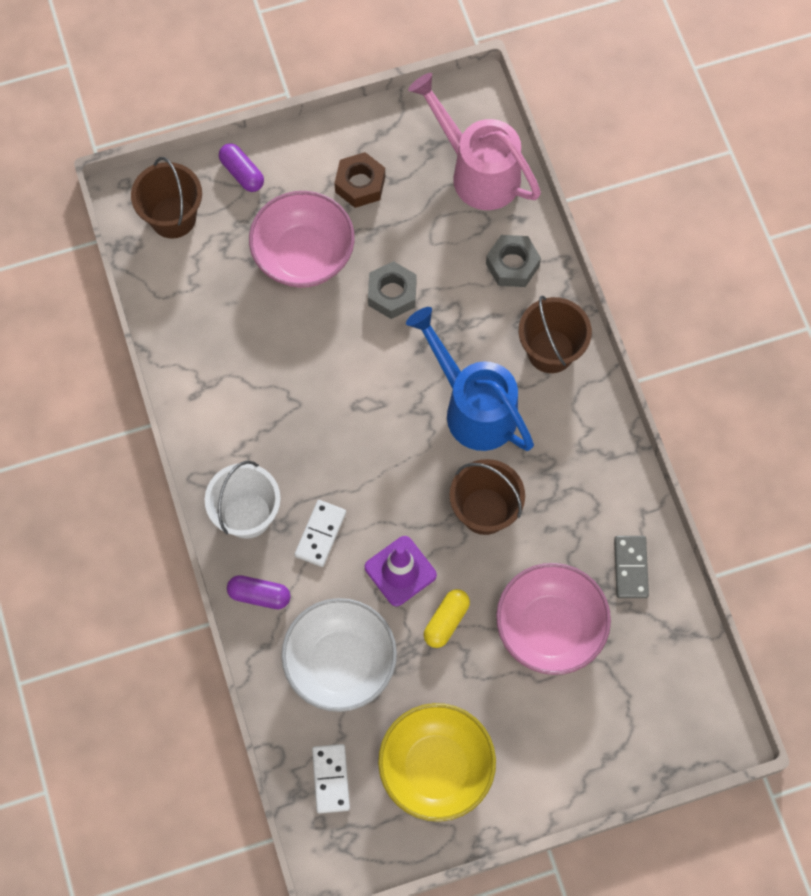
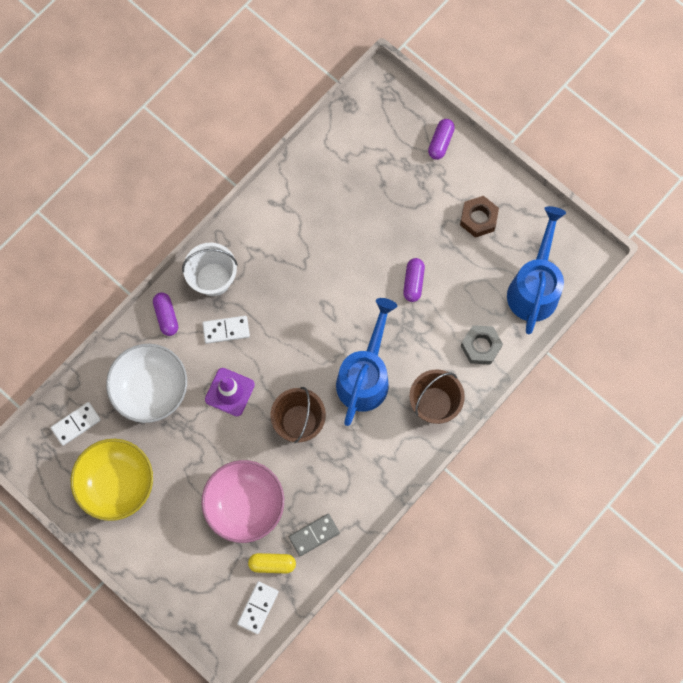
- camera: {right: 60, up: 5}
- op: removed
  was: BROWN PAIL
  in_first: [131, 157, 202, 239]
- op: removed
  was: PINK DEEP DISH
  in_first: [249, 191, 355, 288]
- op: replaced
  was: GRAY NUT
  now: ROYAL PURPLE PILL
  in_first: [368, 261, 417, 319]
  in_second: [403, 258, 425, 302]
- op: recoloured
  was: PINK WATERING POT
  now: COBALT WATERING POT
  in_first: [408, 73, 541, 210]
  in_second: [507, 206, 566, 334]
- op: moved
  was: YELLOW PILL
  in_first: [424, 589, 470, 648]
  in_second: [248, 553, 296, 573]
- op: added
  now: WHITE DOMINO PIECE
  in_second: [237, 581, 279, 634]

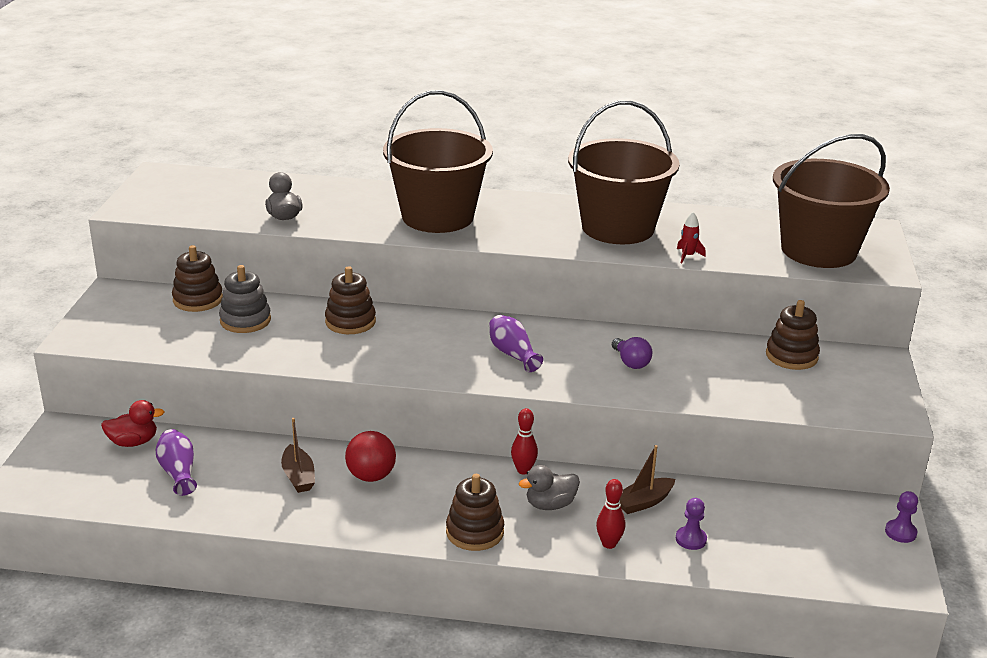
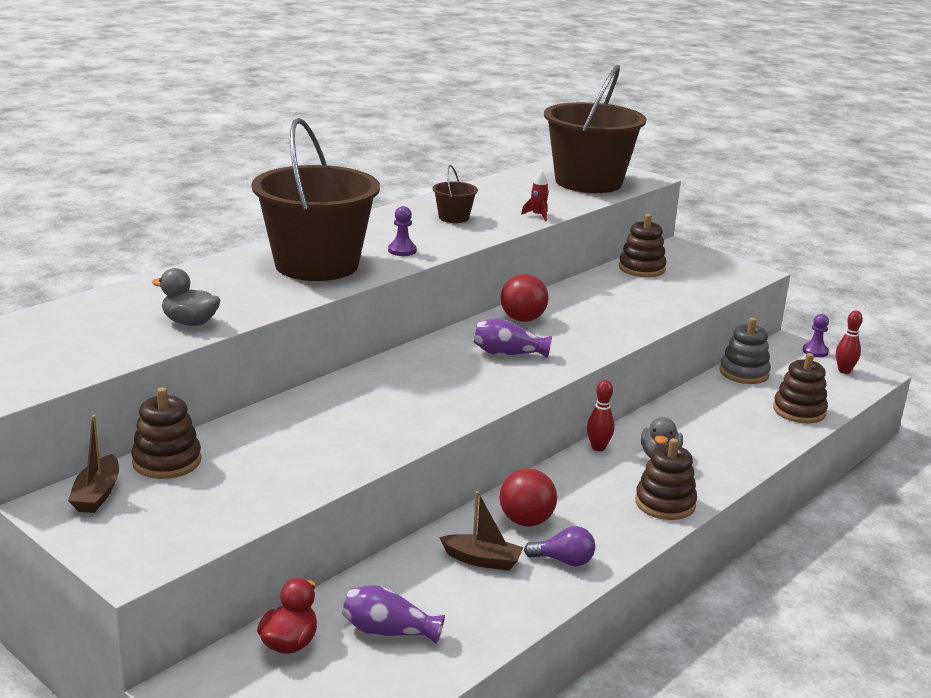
- camera: {right: -55, up: -5}
- op: moved
  was: GRAY STACKING TOY
  in_first: [219, 265, 271, 333]
  in_second: [719, 318, 771, 384]
- op: moved
  was: BROWN STACKING TOY
  in_first: [325, 266, 376, 334]
  in_second: [773, 353, 828, 423]
- op: resized
  was: BROWN PAIL
  in_first: [568, 101, 680, 244]
  in_second: [433, 165, 478, 223]
  ratio: 0.41
- op: moved
  was: SCARLET BOWLING PIN
  in_first: [596, 479, 625, 549]
  in_second: [836, 311, 863, 374]
- op: moved
  was: ROYAL PURPLE LIGHTBULB
  in_first: [612, 337, 652, 369]
  in_second: [524, 526, 595, 566]
- op: moved
  was: BROWN BOAT
  in_first: [620, 445, 675, 514]
  in_second: [68, 415, 119, 513]
- op: moved
  was: ROYAL PURPLE CHESS PAWN
  in_first: [676, 498, 707, 550]
  in_second: [388, 206, 417, 256]
- op: added
  now: SCARLET BALL
  in_second: [501, 274, 548, 322]

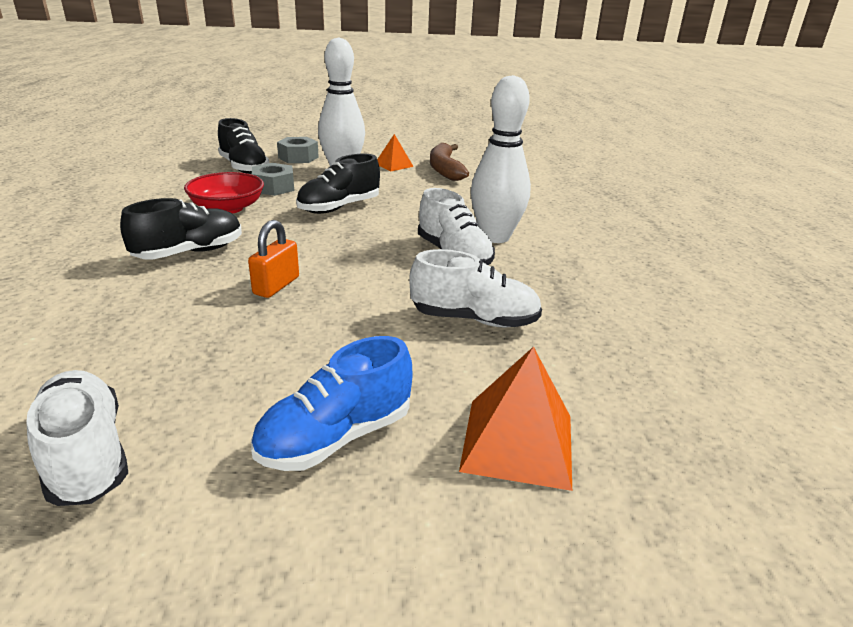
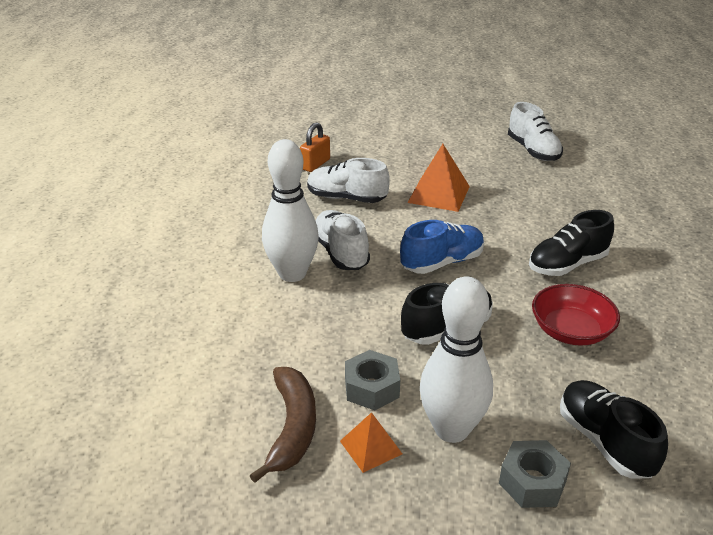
- camera: {right: -170, up: 5}
- op: moved
  was: ORANGE PADLOCK
  in_first: [248, 220, 299, 298]
  in_second: [300, 122, 330, 172]
- op: moved
  was: COBALT SNEAKER
  in_first: [251, 336, 412, 471]
  in_second: [400, 220, 484, 274]
- op: moved
  was: GRAY NUT
  in_first: [252, 163, 294, 196]
  in_second: [345, 350, 400, 410]
- op: moved
  was: ORANGE PYRAMID
  in_first: [459, 346, 572, 491]
  in_second: [407, 144, 470, 212]

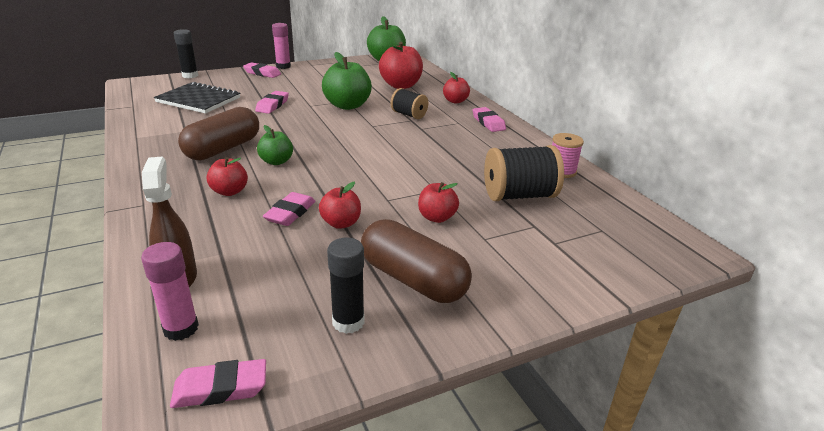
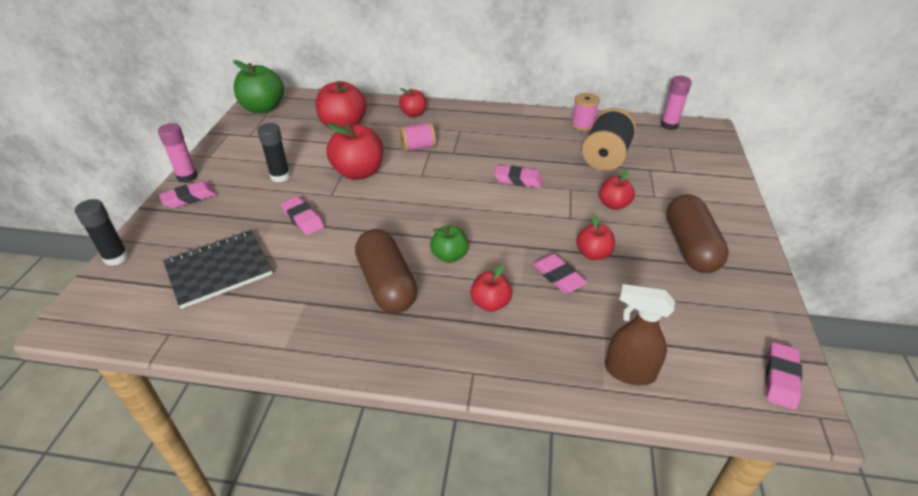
- camera: {right: -55, up: 10}
- op: moved
  was: PINK GLUE
  in_first: [141, 242, 199, 341]
  in_second: [661, 76, 692, 130]
- op: recoloured
  was: EMERALD APPLE
  now: SCARLET APPLE
  in_first: [322, 52, 372, 110]
  in_second: [326, 123, 383, 180]
- op: moved
  was: BLACK GLUE
  in_first: [327, 238, 365, 334]
  in_second: [258, 123, 290, 182]
- op: turned
  was: BROWN PILL
  in_first: [361, 219, 472, 303]
  in_second: [666, 194, 729, 273]
  clockwise: -75
- op: recoloured
  was: BLACK BOBBIN
  now: PINK BOBBIN
  in_first: [390, 88, 428, 119]
  in_second: [399, 122, 436, 152]
- op: moved
  was: PINK GUM ERASER
  in_first: [472, 107, 506, 132]
  in_second: [494, 165, 543, 188]

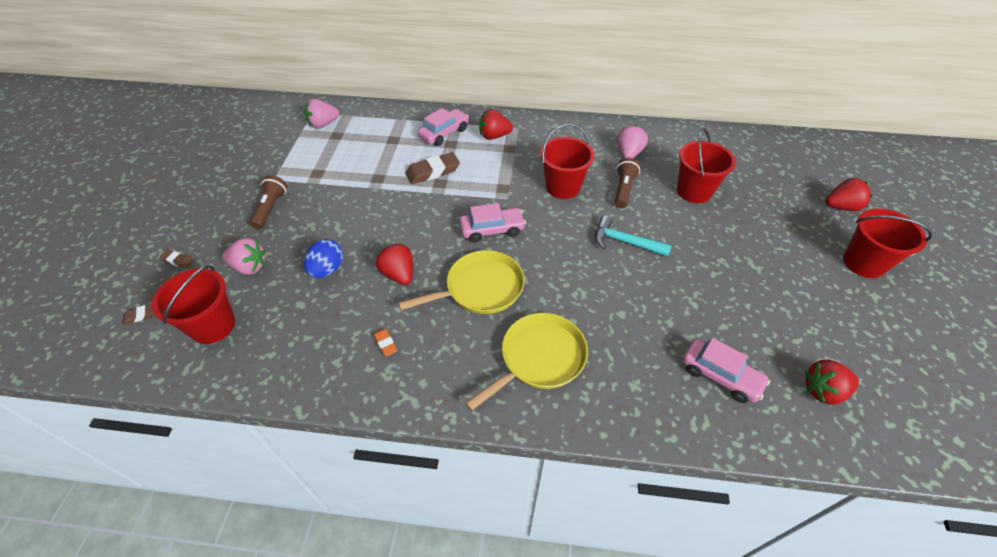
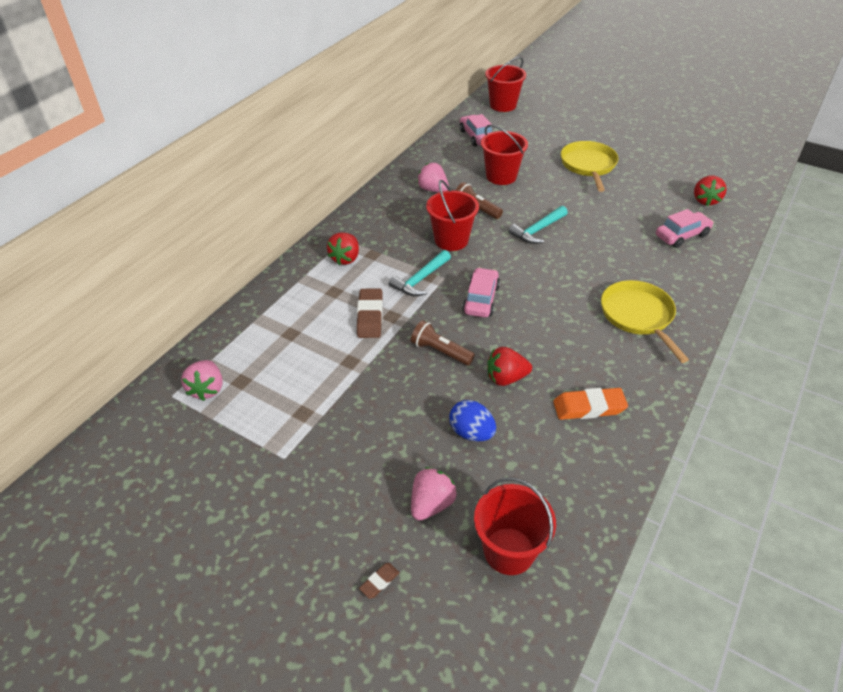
- camera: {right: -65, up: -5}
- op: removed
  was: BROWN GUM ERASER
  in_first: [122, 304, 155, 325]
- op: moved
  was: BROWN POCKET TORCH
  in_first: [250, 175, 287, 229]
  in_second: [411, 320, 475, 365]
- op: resized
  was: ORANGE GUM ERASER
  in_first: [373, 329, 398, 357]
  in_second: [553, 388, 628, 420]
  ratio: 1.99
- op: moved
  was: YELLOW SKILLET
  in_first: [398, 250, 524, 314]
  in_second: [561, 141, 619, 192]
- op: moved
  was: PINK CAR
  in_first: [418, 108, 469, 146]
  in_second: [460, 114, 492, 147]
- op: removed
  was: SCARLET STRAWBERRY
  in_first: [825, 178, 872, 211]
- op: moved
  was: SCARLET PAIL
  in_first: [843, 208, 933, 278]
  in_second: [485, 57, 526, 112]
- op: added
  now: TEAL HAMMER
  in_second: [389, 250, 451, 296]

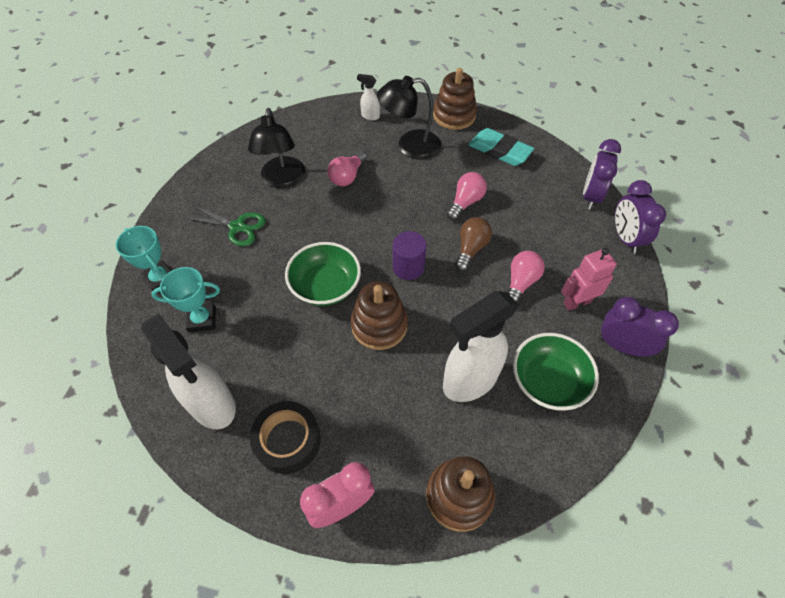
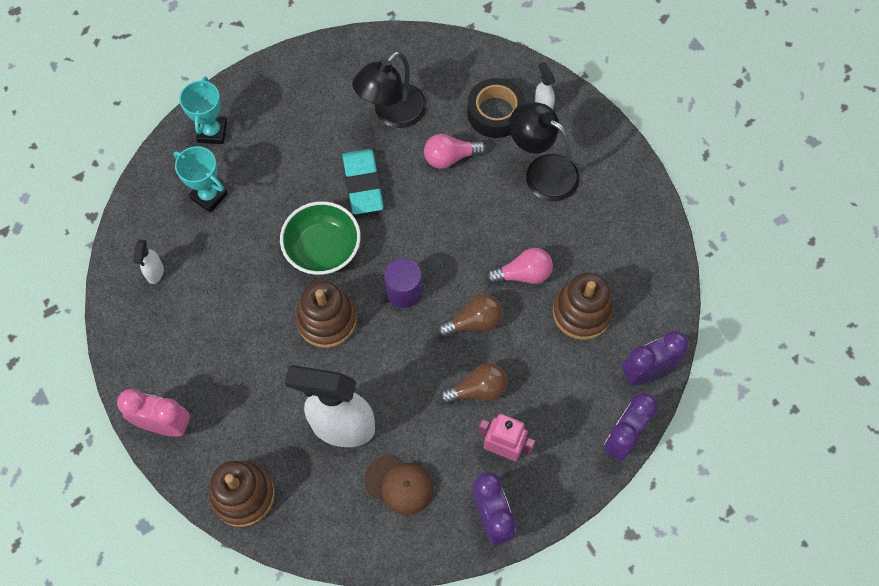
- camera: {right: 45, up: 10}
- op: resized
  was: WHITE SPRAYER
  in_first: [141, 313, 236, 430]
  in_second: [133, 240, 164, 284]
  ratio: 0.43
- op: removed
  was: EMERALD SHEARS
  in_first: [185, 205, 266, 246]
- op: moved
  was: BLACK STICKY TAPE
  in_first: [250, 401, 321, 474]
  in_second: [467, 78, 525, 138]
- op: moved
  was: BROWN STACKING TOY
  in_first: [433, 68, 477, 130]
  in_second: [552, 273, 614, 340]
- op: moved
  was: TEAL GUM ERASER
  in_first: [469, 128, 534, 166]
  in_second: [342, 149, 384, 214]
- op: recoloured
  was: PINK LIGHTBULB
  now: BROWN LIGHTBULB
  in_first: [507, 251, 545, 302]
  in_second: [440, 363, 508, 404]
- op: replaced
  was: EMERALD DEEP DISH
  now: BROWN CAP
  in_first: [513, 333, 599, 411]
  in_second: [364, 455, 433, 515]

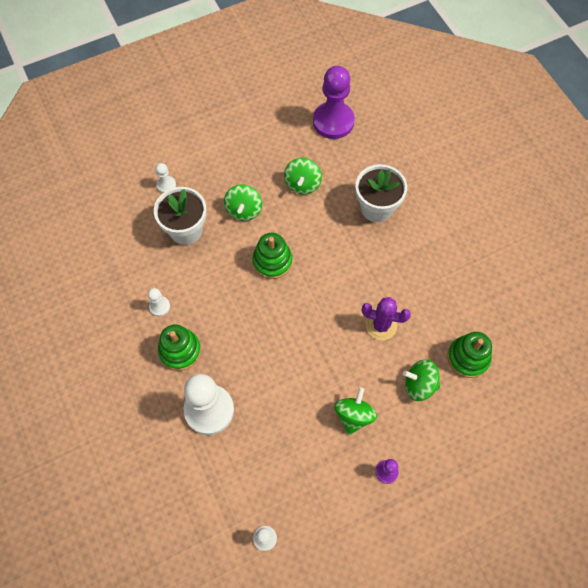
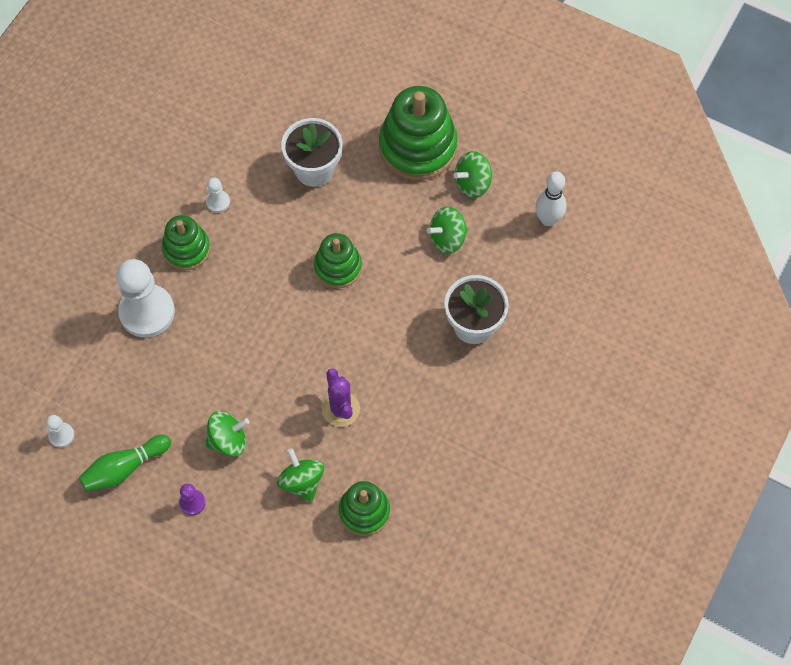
- camera: {right: 55, up: 0}
- op: removed
  was: WHITE CHESS PAWN
  in_first: [156, 163, 176, 193]
- op: moved
  was: EMERALD SPINNING TOP
  in_first: [224, 185, 262, 221]
  in_second: [453, 151, 492, 198]
- op: replaced
  was: ROYAL PURPLE CHESS PAWN
  now: WHITE BOWLING PIN
  in_first: [313, 66, 355, 139]
  in_second: [535, 171, 566, 226]
- op: added
  now: EMERALD BOWLING PIN
  in_second: [79, 435, 171, 492]
- op: added
  now: EMERALD STACKING TOY
  in_second: [379, 86, 458, 180]

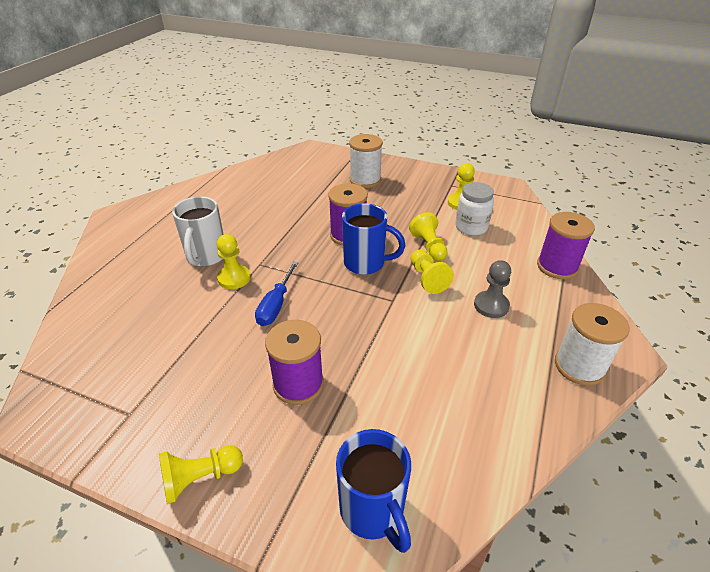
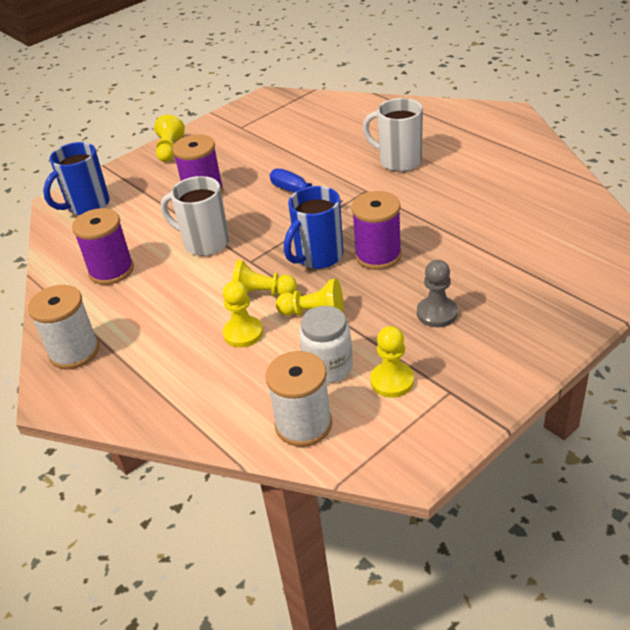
- camera: {right: 120, up: 0}
- op: moved
  was: YELLOW CHESS PAWN
  in_first: [217, 234, 251, 289]
  in_second: [223, 281, 263, 348]
- op: turned
  was: COBALT MUG
  in_first: [336, 429, 411, 553]
  in_second: [43, 142, 110, 215]
  clockwise: -45
- op: moved
  was: WHITE BOBBIN
  in_first: [349, 134, 383, 188]
  in_second: [265, 351, 332, 447]
- op: moved
  was: GRAY CHESS PAWN
  in_first: [474, 260, 511, 318]
  in_second: [417, 260, 458, 327]
- op: moved
  was: ROYAL PURPLE BOBBIN
  in_first: [537, 212, 595, 279]
  in_second: [72, 208, 134, 285]
- op: added
  now: WHITE MUG
  in_second: [161, 176, 229, 256]

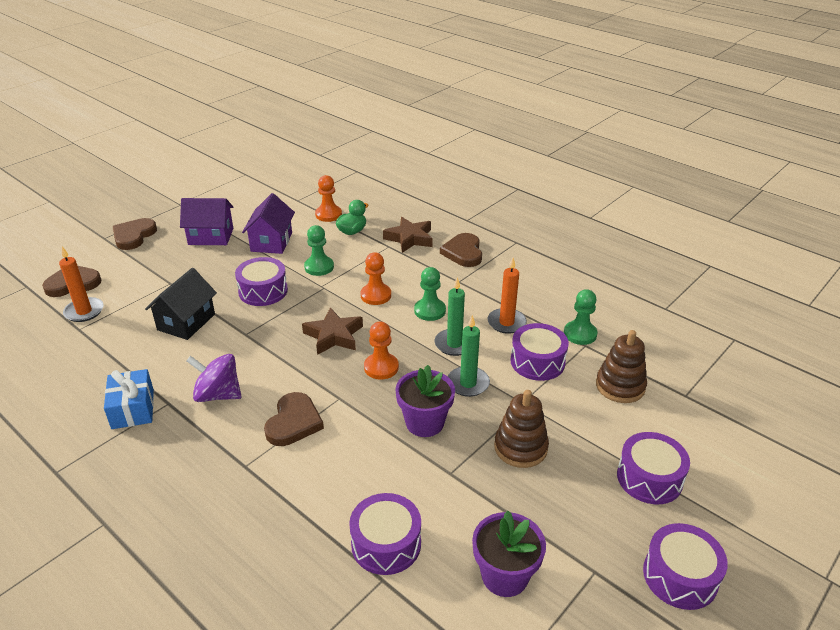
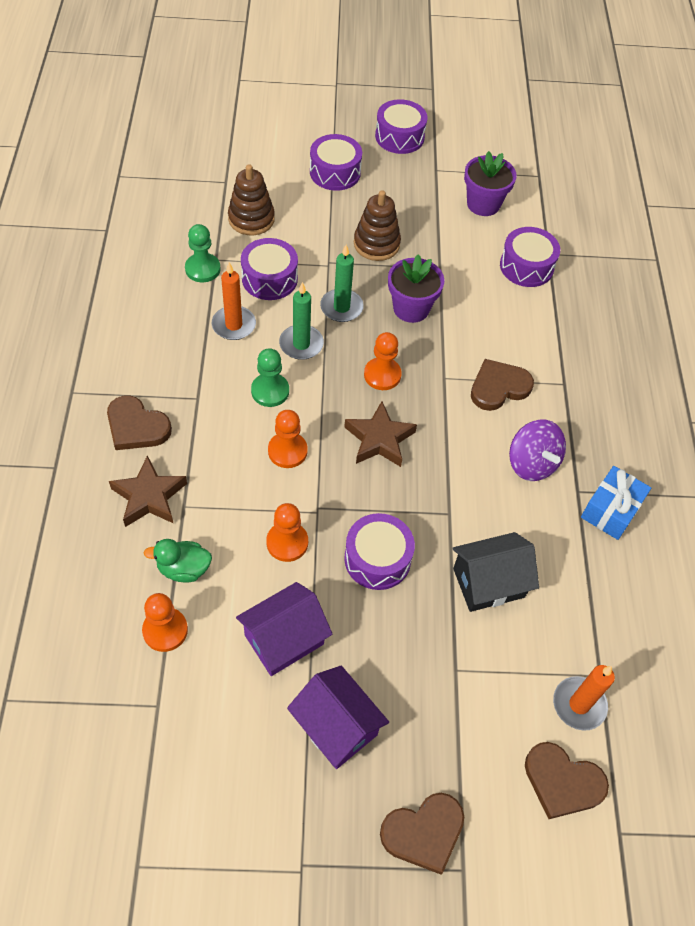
- camera: {right: -135, up: 20}
- op: recoloured
  was: EMERALD CHESS PAWN
  now: ORANGE CHESS PAWN
  in_first: [304, 225, 334, 276]
  in_second: [266, 503, 308, 562]
- op: turned
  was: BROWN HEART
  in_first: [440, 233, 482, 267]
  in_second: [107, 395, 172, 450]
  clockwise: 75

